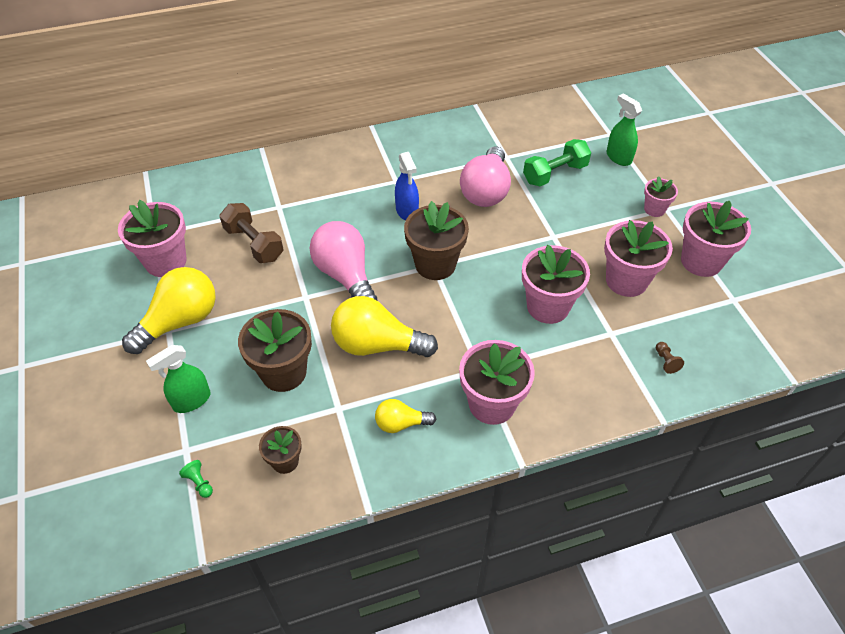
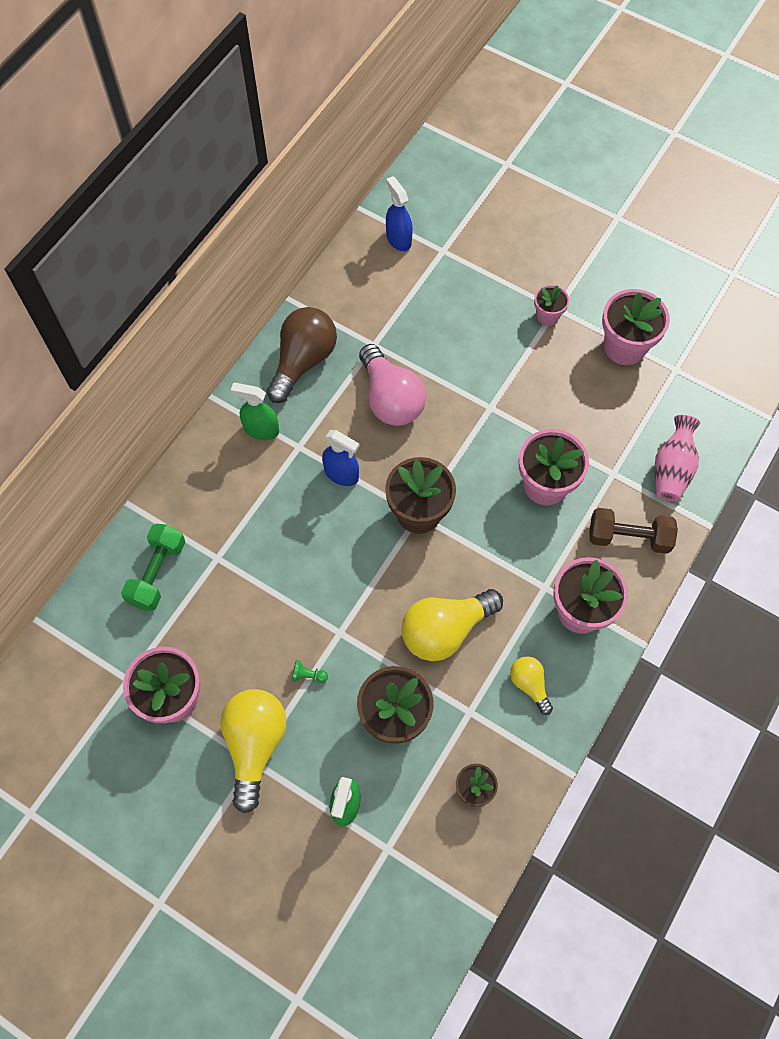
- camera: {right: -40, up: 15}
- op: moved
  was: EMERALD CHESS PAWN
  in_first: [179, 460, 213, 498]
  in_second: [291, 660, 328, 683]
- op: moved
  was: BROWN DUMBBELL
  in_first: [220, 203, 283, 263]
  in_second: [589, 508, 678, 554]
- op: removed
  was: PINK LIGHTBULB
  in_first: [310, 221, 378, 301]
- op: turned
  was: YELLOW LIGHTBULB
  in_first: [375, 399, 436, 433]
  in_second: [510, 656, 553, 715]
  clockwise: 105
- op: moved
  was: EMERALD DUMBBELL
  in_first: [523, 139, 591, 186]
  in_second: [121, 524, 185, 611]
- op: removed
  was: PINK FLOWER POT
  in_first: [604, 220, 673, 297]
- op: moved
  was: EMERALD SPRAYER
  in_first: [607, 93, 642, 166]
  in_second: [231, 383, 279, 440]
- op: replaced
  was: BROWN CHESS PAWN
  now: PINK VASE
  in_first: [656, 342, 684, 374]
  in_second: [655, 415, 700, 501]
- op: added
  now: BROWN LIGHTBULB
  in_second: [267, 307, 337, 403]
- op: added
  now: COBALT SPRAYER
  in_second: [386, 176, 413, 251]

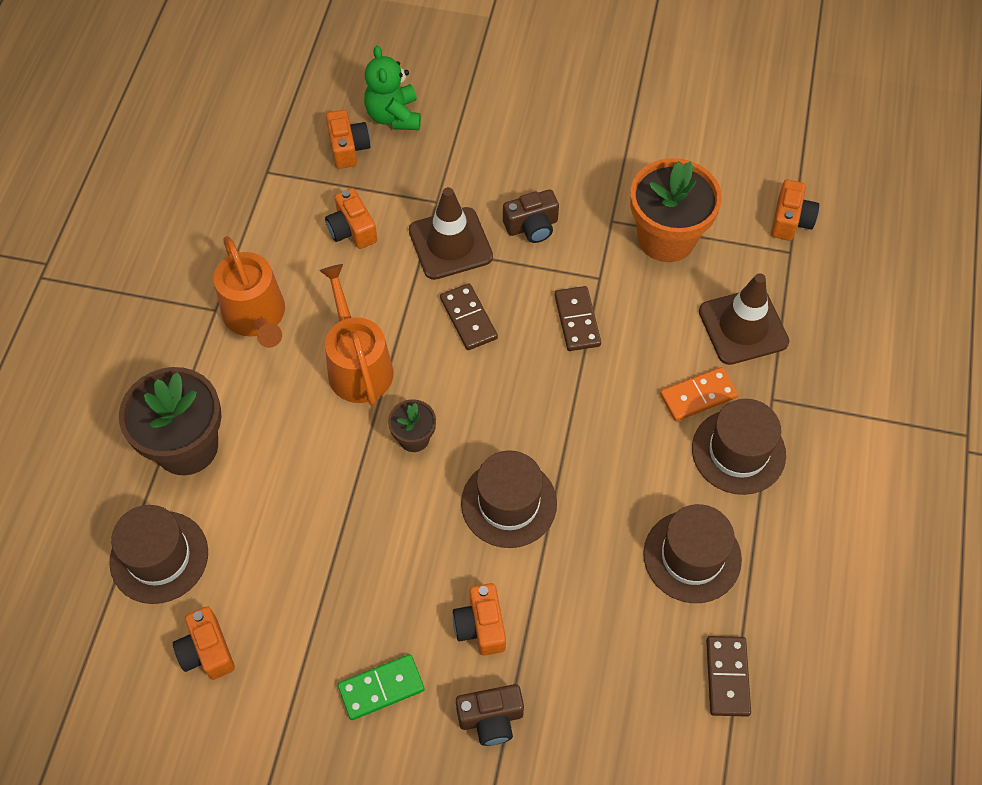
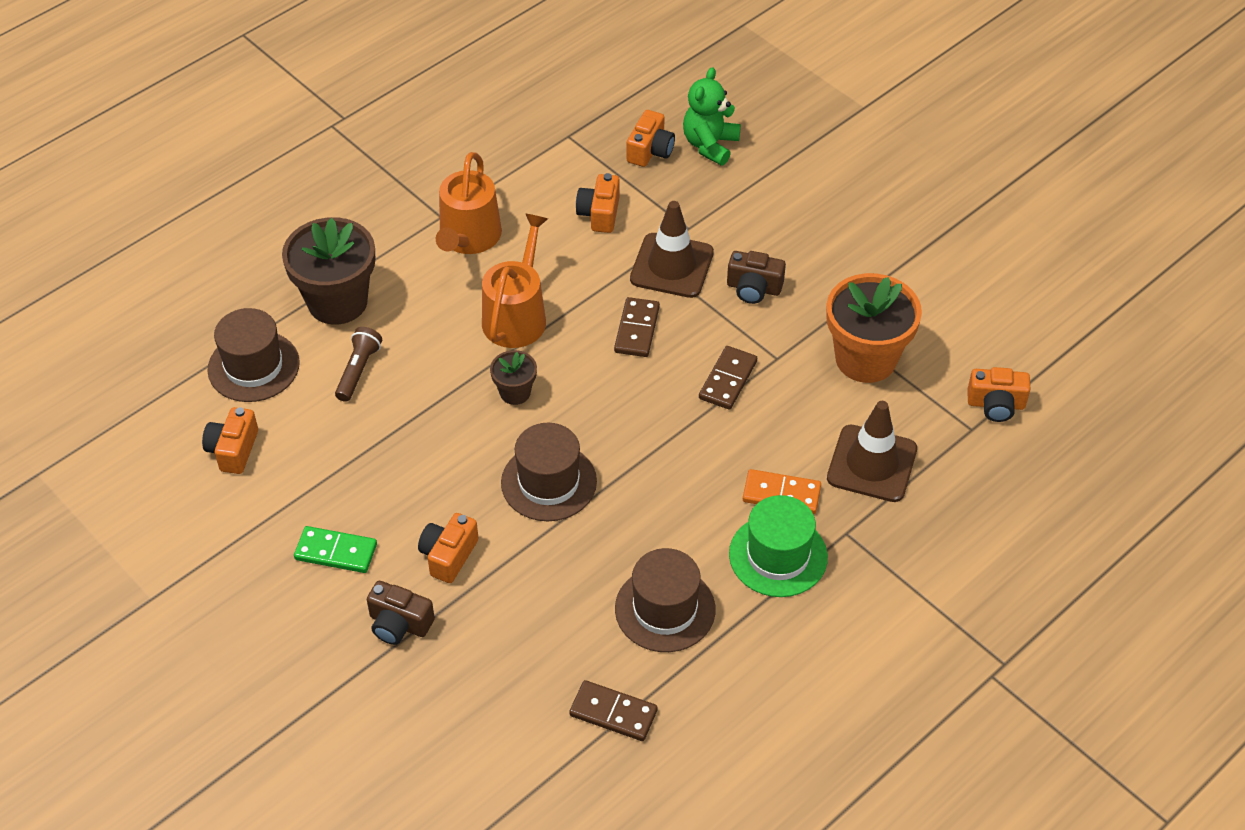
- camera: {right: 35, up: -10}
- op: recoloured
  was: BROWN HAT
  now: EMERALD HAT
  in_first: [692, 399, 786, 495]
  in_second: [729, 495, 828, 597]
- op: turned
  was: BROWN DOMINO PIECE
  in_first: [706, 636, 751, 717]
  in_second: [569, 680, 658, 741]
  clockwise: 75
- op: turned
  was: ORANGE CAMERA
  in_first: [771, 179, 819, 241]
  in_second: [967, 367, 1030, 422]
  clockwise: 45
- op: added
  now: BROWN POCKET TORCH
  in_second: [335, 327, 382, 402]

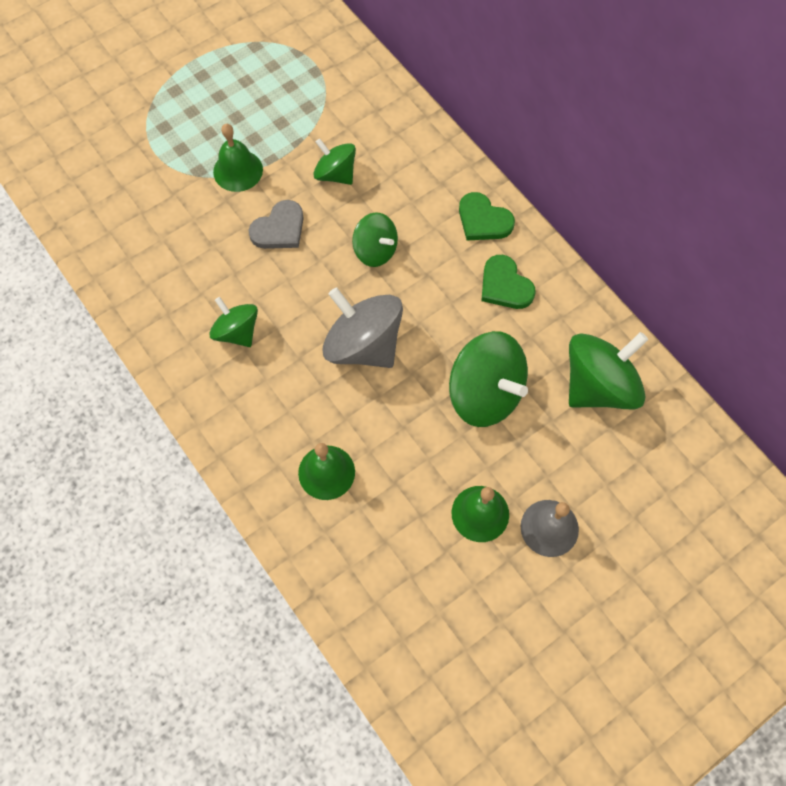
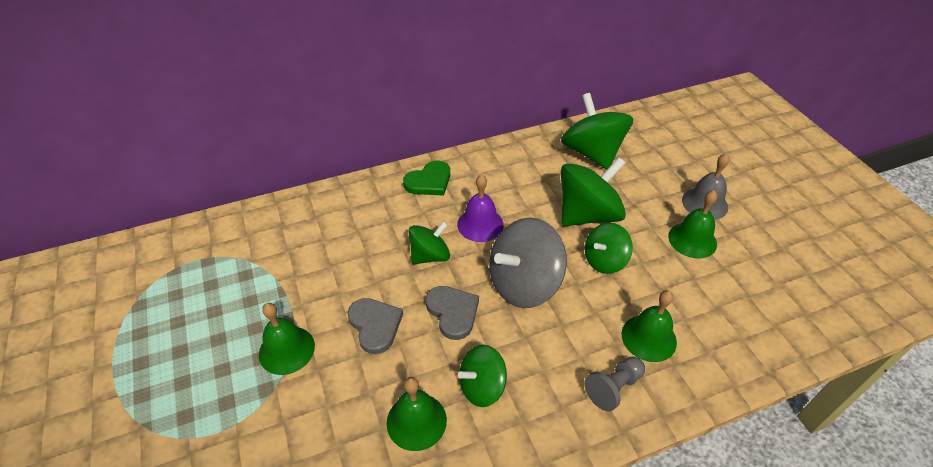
- camera: {right: -75, up: -20}
- op: moved
  was: EMERALD SPINNING TOP
  in_first: [313, 138, 356, 185]
  in_second: [585, 223, 633, 274]
- op: removed
  was: EMERALD HEART
  in_first: [481, 255, 536, 309]
- op: added
  now: EMERALD HAND BELL
  in_second: [387, 377, 447, 451]
- op: added
  now: GRAY HEART
  in_second: [425, 286, 479, 340]
- op: added
  now: ROYAL PURPLE HAND BELL
  in_second: [457, 175, 504, 242]
- op: added
  now: GRAY CHESS PAWN
  in_second: [584, 356, 645, 411]

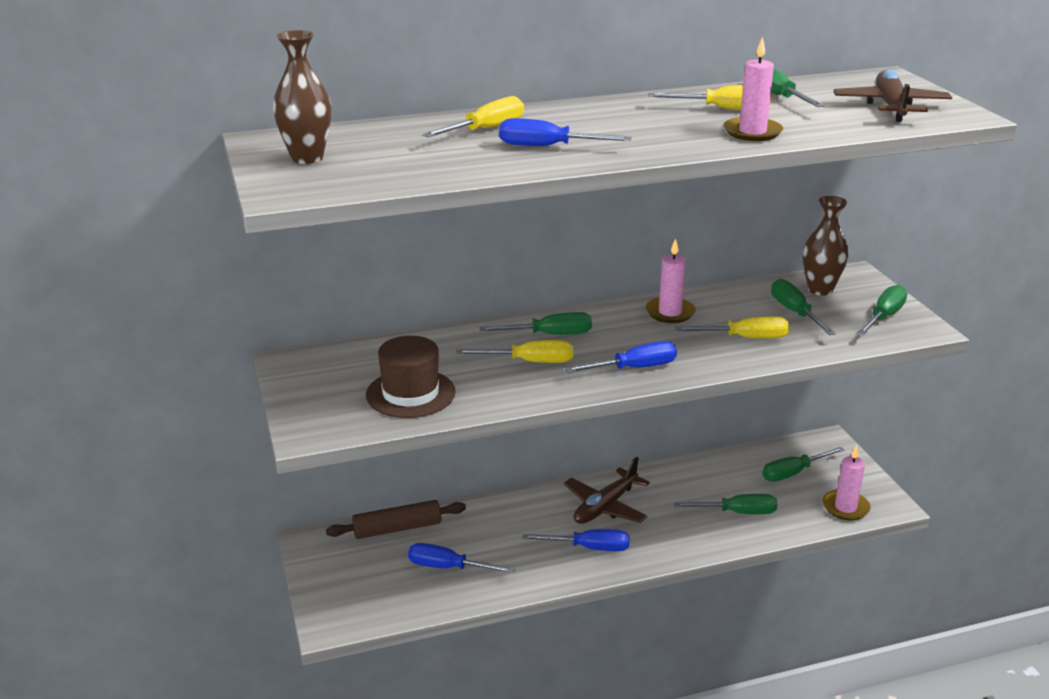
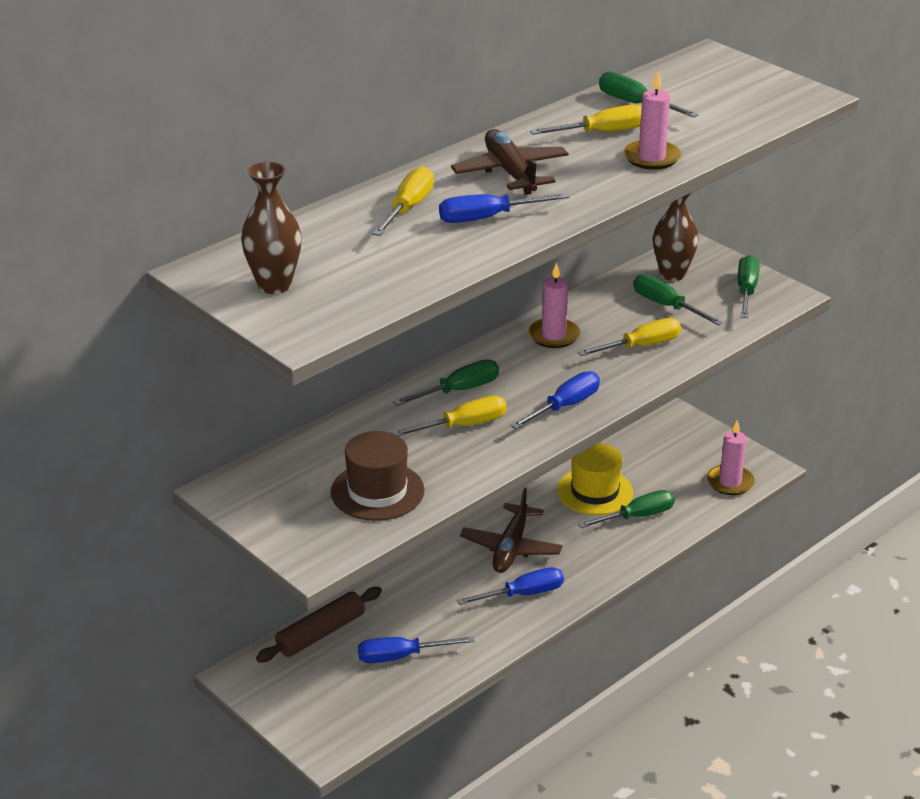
- camera: {right: -25, up: 5}
- op: removed
  was: EMERALD FLAT SCREWDRIVER
  in_first: [762, 447, 844, 482]
- op: moved
  was: BROWN TOY PLANE
  in_first: [833, 70, 952, 122]
  in_second: [451, 129, 569, 195]
- op: added
  now: YELLOW HAT
  in_second: [557, 443, 633, 515]

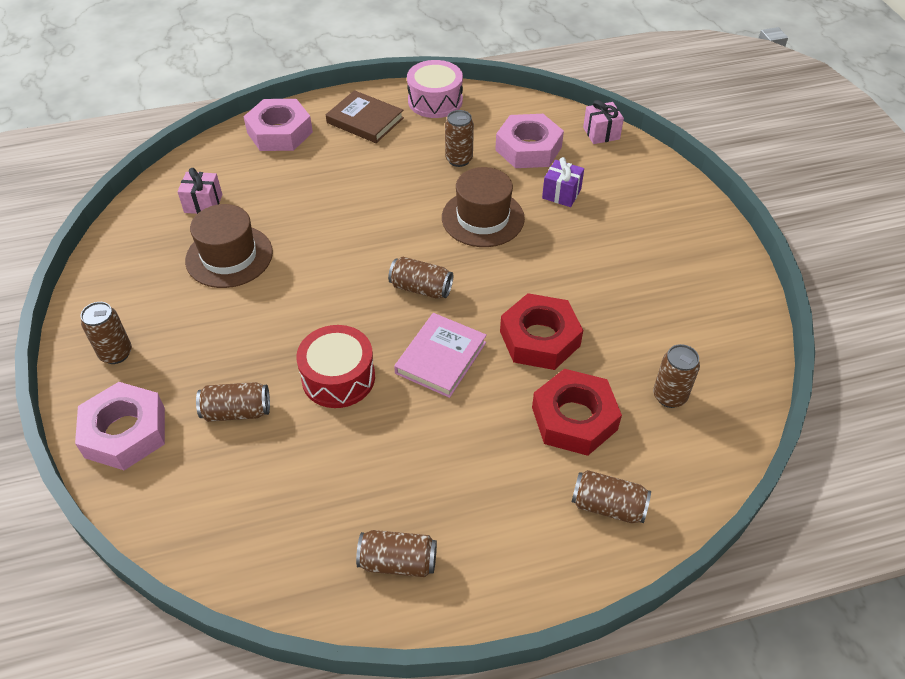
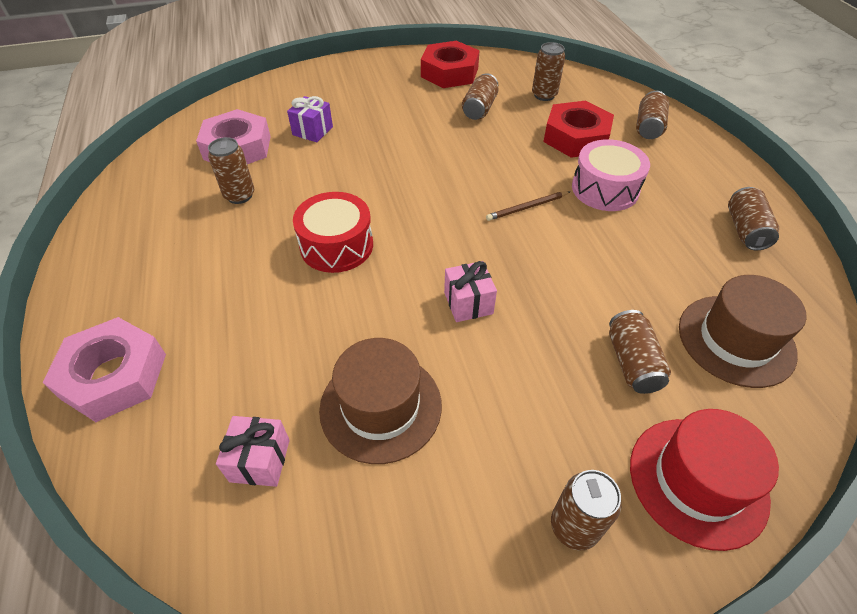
- camera: {right: -90, up: 0}
- op: replaced
  was: PINK NUT
  now: SCARLET HAT
  in_first: [75, 382, 165, 470]
  in_second: [630, 409, 779, 551]
- op: moved
  was: SCARLET DRUM
  in_first: [296, 325, 375, 408]
  in_second: [293, 192, 373, 273]
- op: removed
  was: BROWN BOOK
  in_first: [326, 90, 404, 143]
- op: moved
  was: BROWN CAN
  in_first: [388, 257, 453, 299]
  in_second: [462, 73, 499, 120]
- op: replaced
  was: PINK BOOK
  now: BROWN WOODEN PENCIL
  in_first: [394, 313, 487, 398]
  in_second: [486, 191, 570, 221]
- op: moved
  was: PINK DRUM
  in_first: [407, 60, 463, 118]
  in_second: [572, 139, 650, 211]
- op: moved
  was: BROWN HAT
  in_first: [442, 167, 525, 247]
  in_second: [679, 275, 806, 388]
- op: moved
  was: SCARLET NUT
  in_first: [500, 293, 583, 370]
  in_second: [421, 41, 480, 88]
- op: moved
  was: PINK GIFT
  in_first: [583, 100, 624, 144]
  in_second: [444, 261, 497, 322]

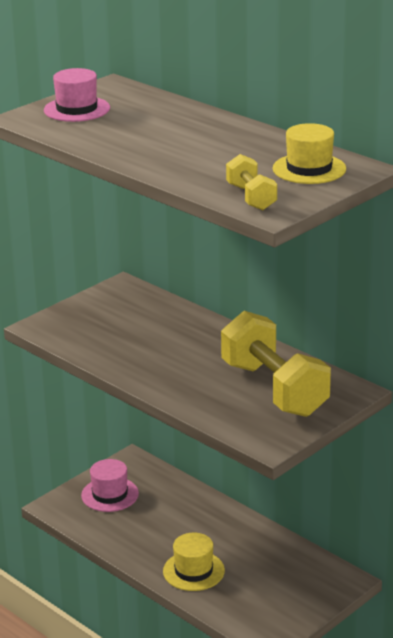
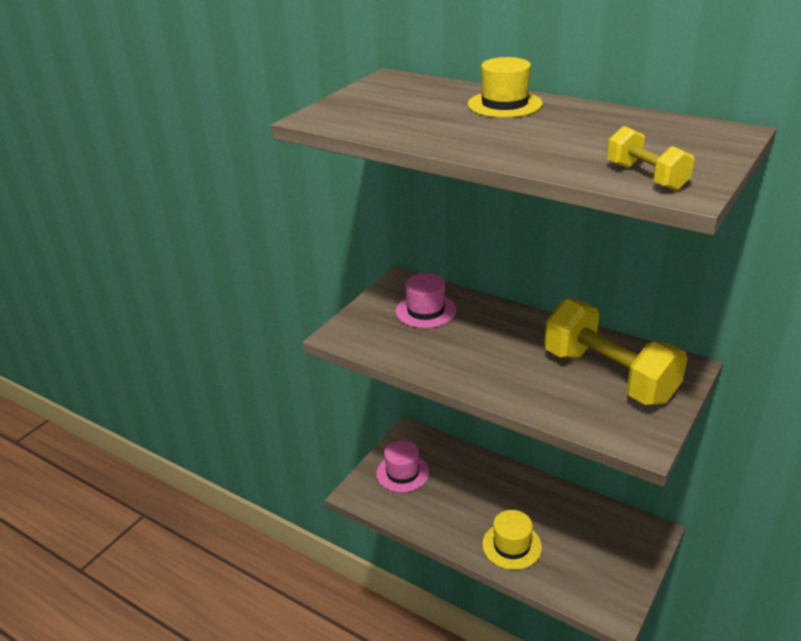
- camera: {right: -10, up: 5}
- op: moved
  was: PINK HAT
  in_first: [44, 68, 110, 122]
  in_second: [396, 273, 456, 328]
- op: moved
  was: YELLOW HAT
  in_first: [273, 123, 346, 184]
  in_second: [468, 57, 543, 118]

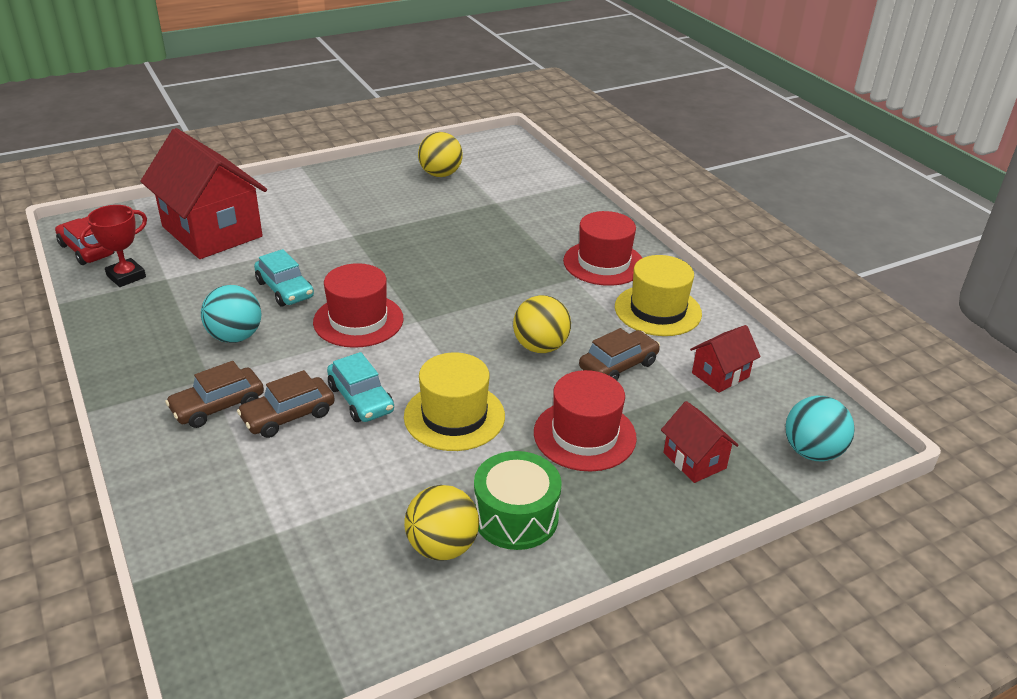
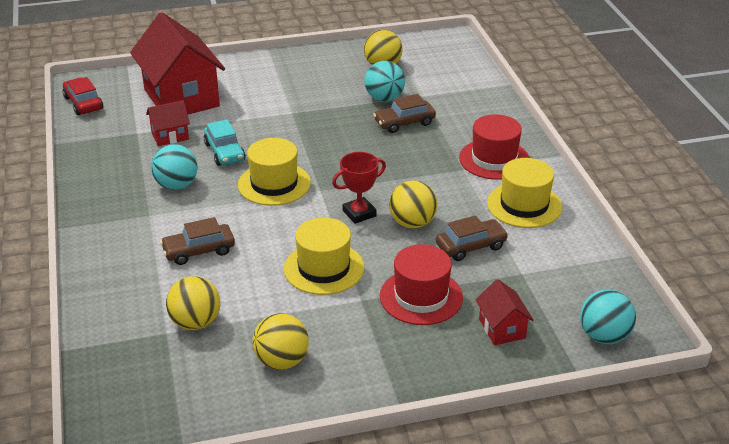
- camera: {right: 15, up: 0}
- op: moved
  was: SCARLET AWARD CUP
  in_first: [80, 205, 147, 287]
  in_second: [332, 152, 386, 224]
- op: moved
  was: BROWN CAR
  in_first: [165, 361, 264, 428]
  in_second: [373, 94, 436, 133]
- op: recoloured
  was: SCARLET HAT
  now: YELLOW HAT
  in_first: [313, 263, 403, 348]
  in_second: [238, 138, 311, 206]
- op: removed
  was: TEAL CAR
  in_first: [327, 352, 394, 422]
- op: removed
  was: EMERALD DRUM
  in_first: [474, 451, 562, 550]
- op: moved
  was: SCARLET COTTAGE
  in_first: [690, 325, 761, 393]
  in_second: [146, 100, 190, 146]
- op: added
  now: YELLOW BALL
  in_second: [166, 276, 220, 330]
- op: added
  now: TEAL BALL
  in_second: [365, 61, 405, 102]

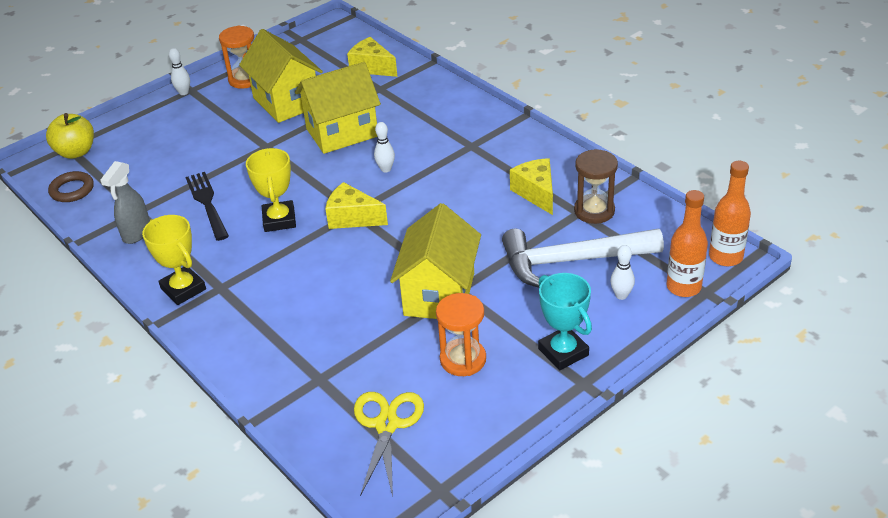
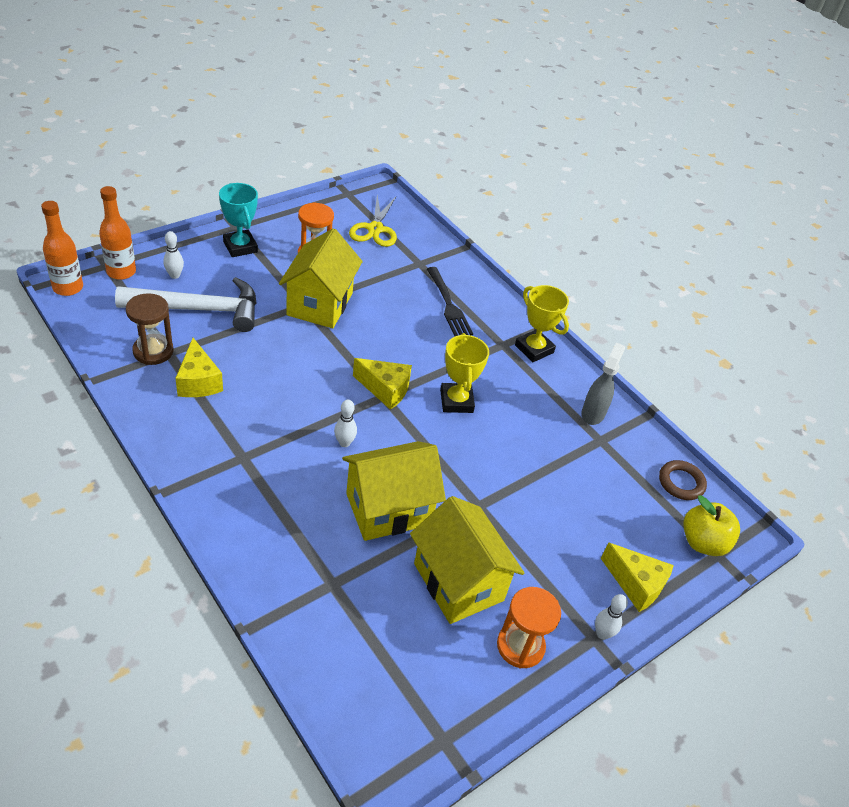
- camera: {right: 175, up: 5}
- op: moved
  was: BLACK FORK
  in_first: [185, 172, 229, 241]
  in_second: [427, 267, 473, 336]
- op: moved
  was: YELLOW PIECE OF CHEESE
  in_first: [347, 37, 397, 77]
  in_second: [601, 542, 674, 612]

